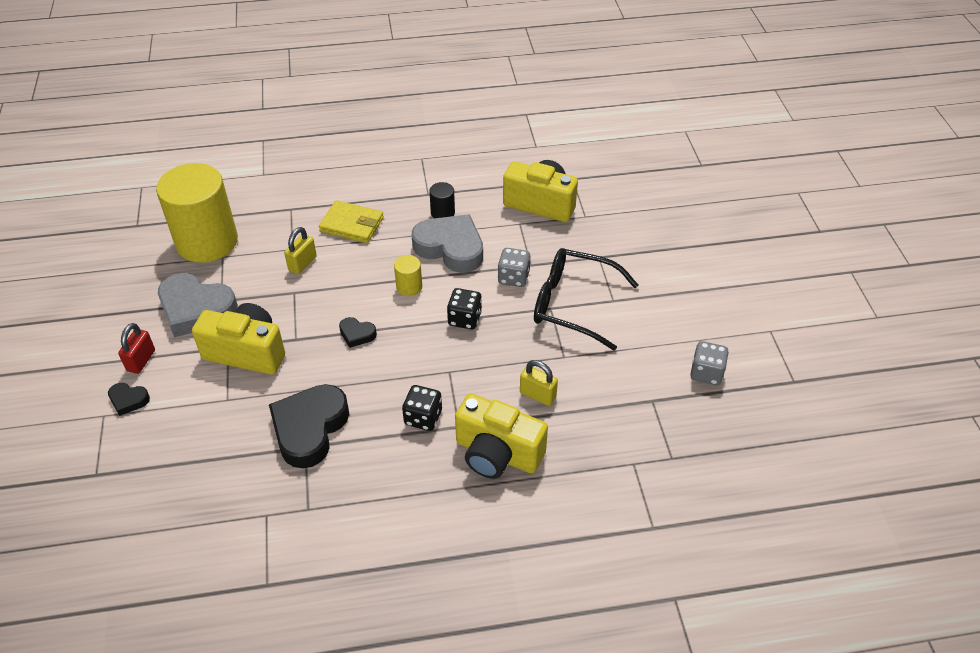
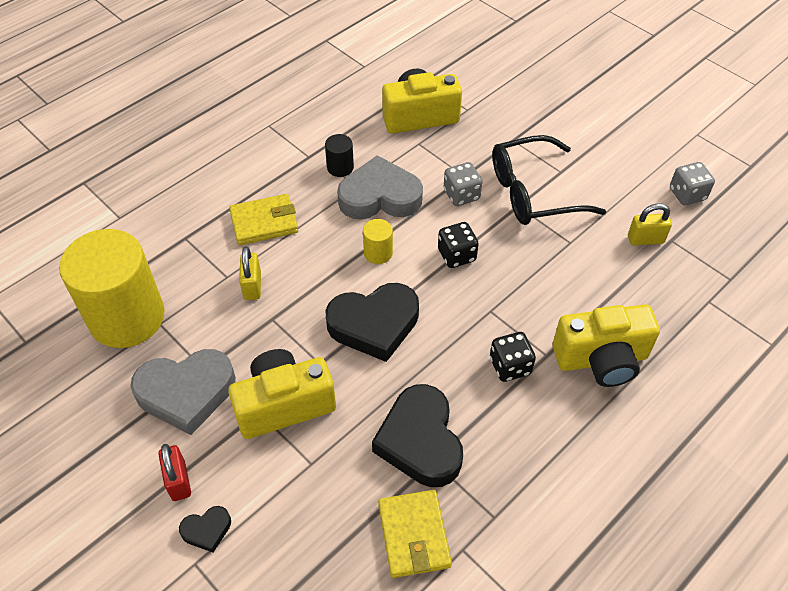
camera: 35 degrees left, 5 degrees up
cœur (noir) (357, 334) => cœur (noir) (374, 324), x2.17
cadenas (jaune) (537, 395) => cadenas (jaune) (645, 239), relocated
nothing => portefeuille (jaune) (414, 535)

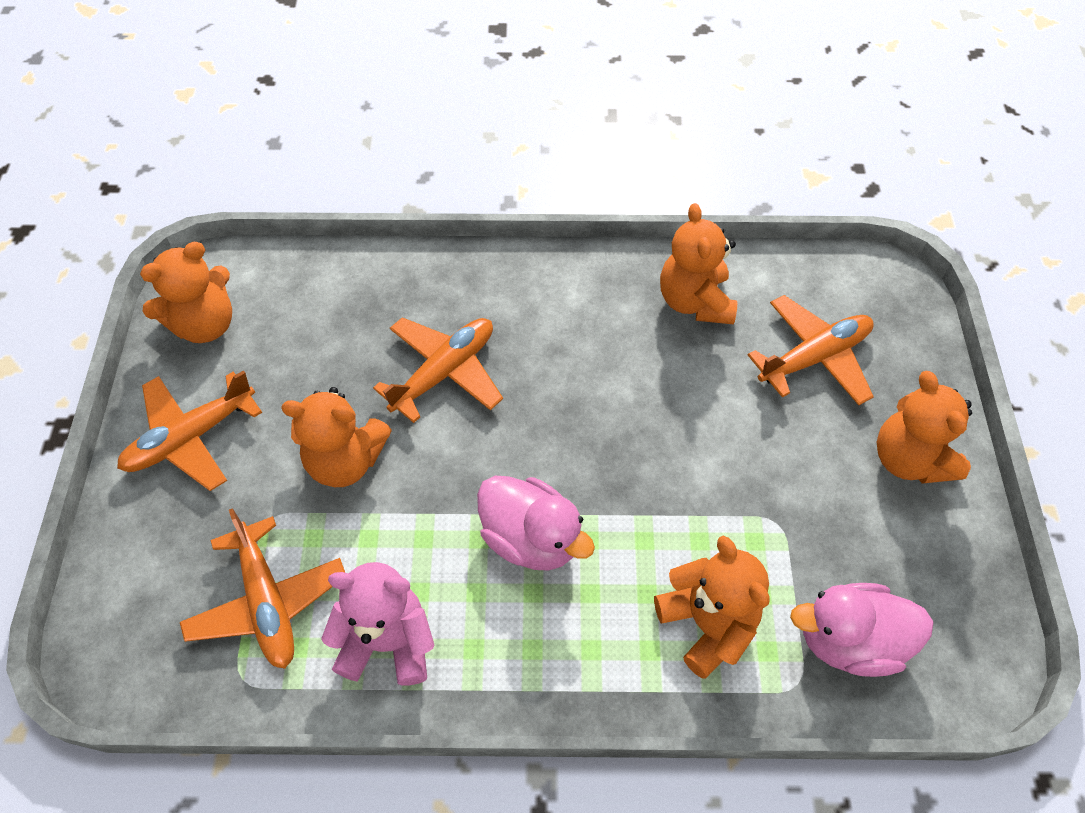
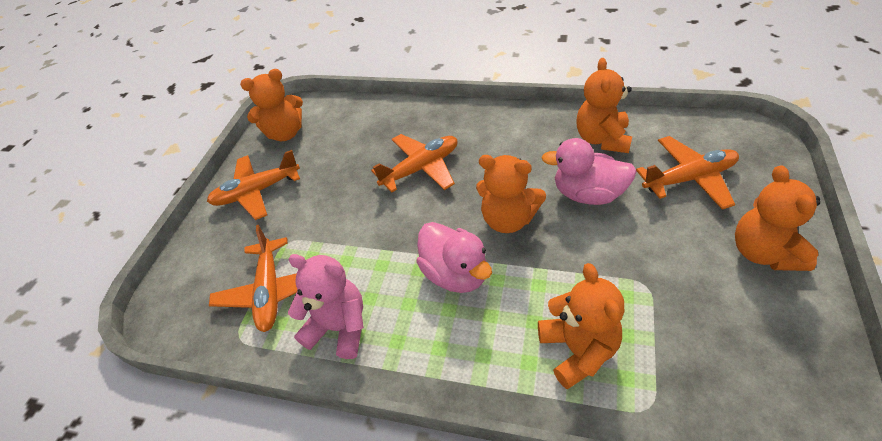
camera: 20 degrees right, 10 degrees down
ours en peluche (orange) (345, 460) => ours en peluche (orange) (508, 219), relocated
canard (rose) (849, 640) => canard (rose) (588, 194), relocated

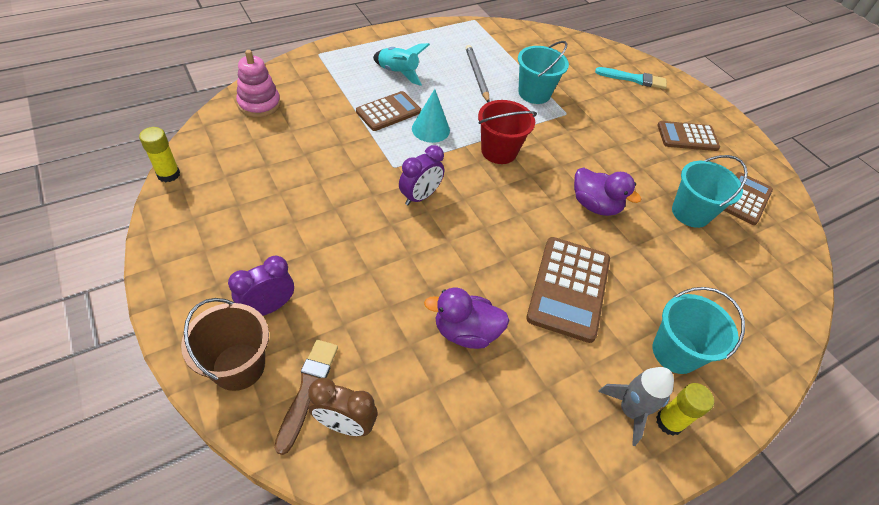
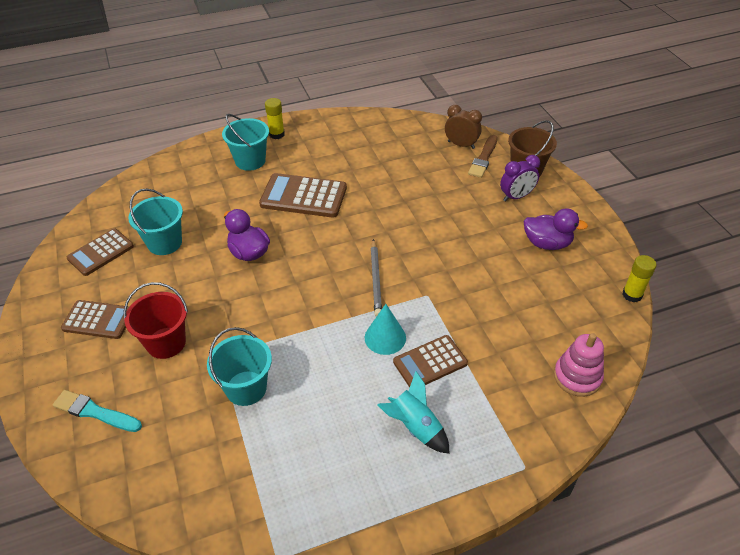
camera: 165 degrees left, 5 degrees down
réveil (violet) (420, 196) => nothing
canard (violet) (465, 332) => canard (violet) (547, 243), relocated
crayon (gris) (477, 75) => crayon (gris) (376, 279), relocated
seau (rouge) (499, 151) => seau (rouge) (166, 343), relocated
calculatrice (marron) (568, 288) => calculatrice (marron) (303, 196), 105 degrees counterclockwise
fusée (gris) (629, 411) => nothing

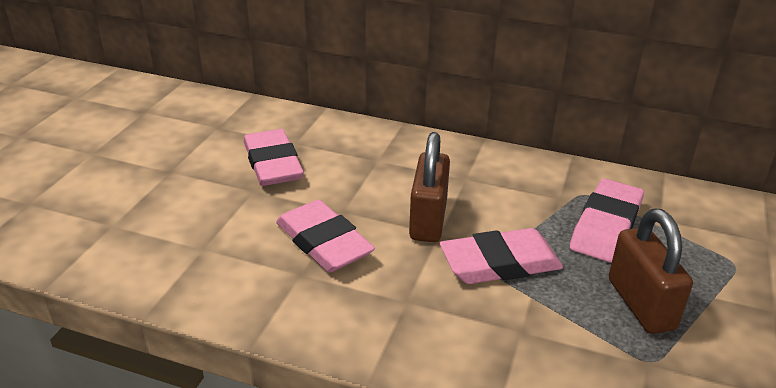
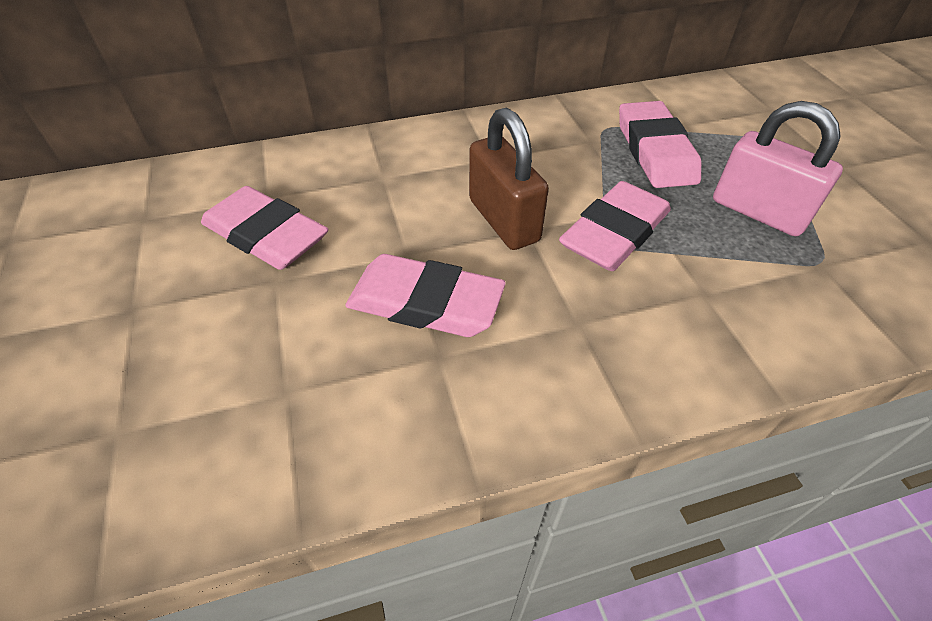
camera: 35 degrees left, 15 degrees up
cadenas (marron) (640, 304) => cadenas (rose) (758, 212)

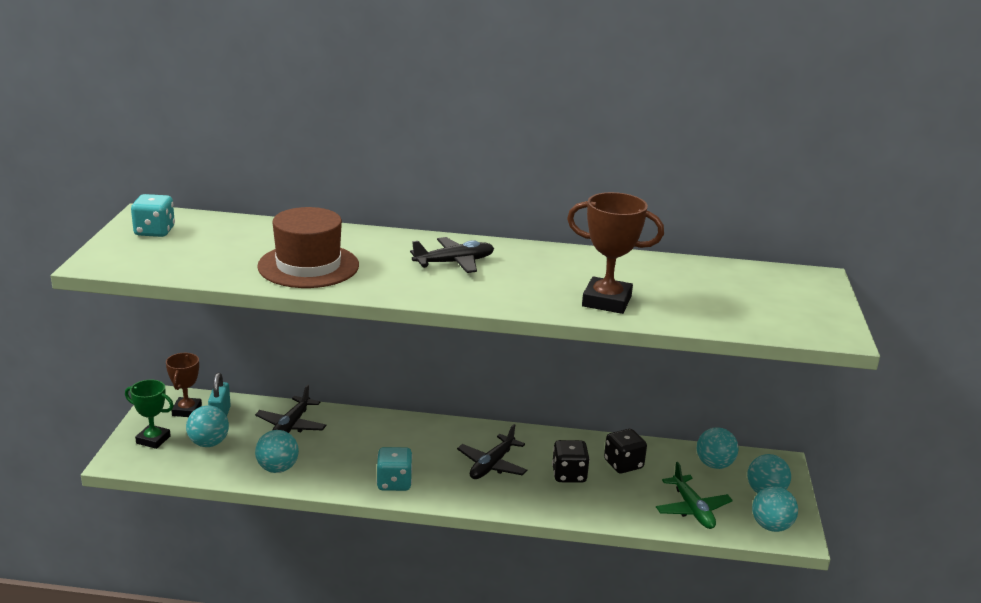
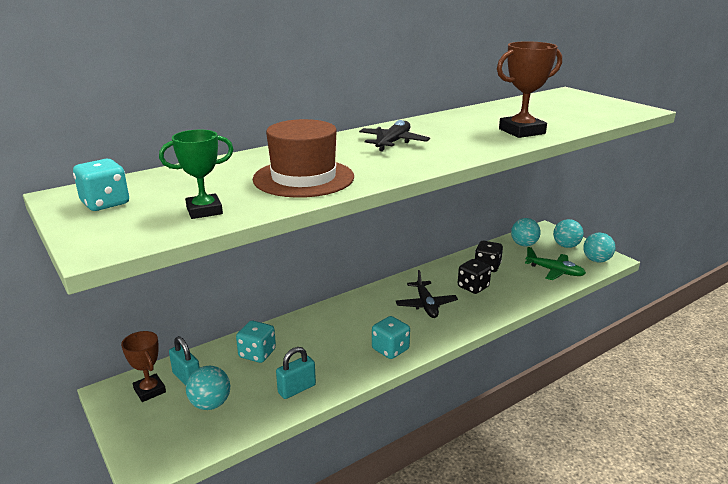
camera: 40 degrees left, 0 degrees up
trophée (vert) (153, 440) => trophée (vert) (204, 211), relocated
avion (noir) (291, 426) => dé (turquoise) (257, 354)
balle (turquoise) (277, 468) => cadenas (turquoise) (297, 389)

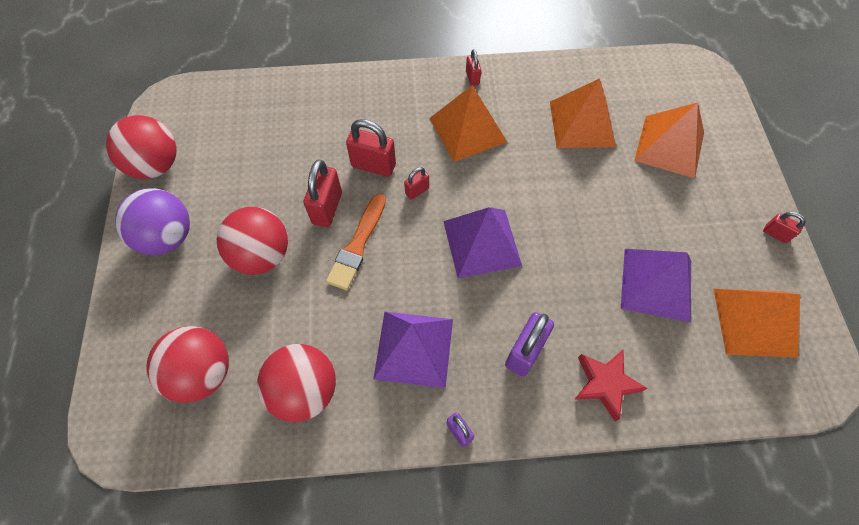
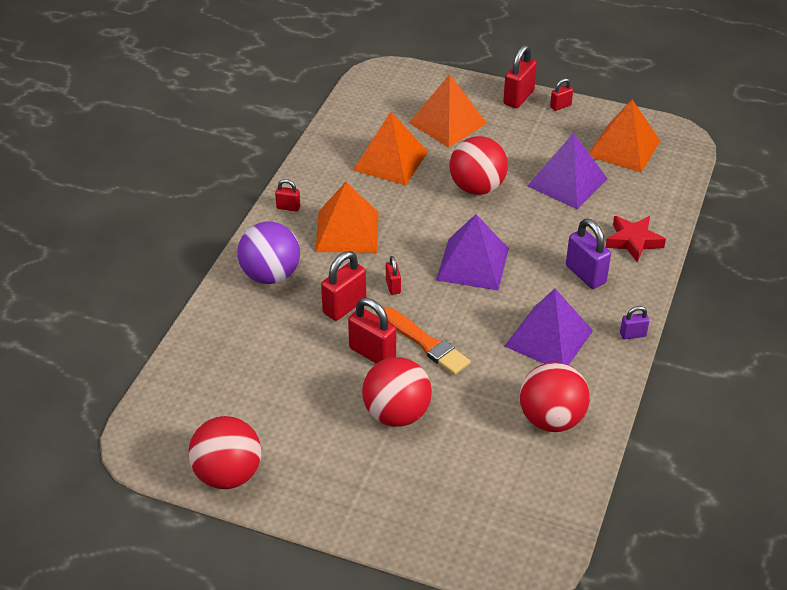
camera: 65 degrees left, 20 degrees down
balle (violet) (167, 237) => balle (violet) (270, 275), relocated
balle (rouge) (202, 373) => balle (rouge) (477, 187), relocated
nothing => cadenas (rouge) (518, 97)

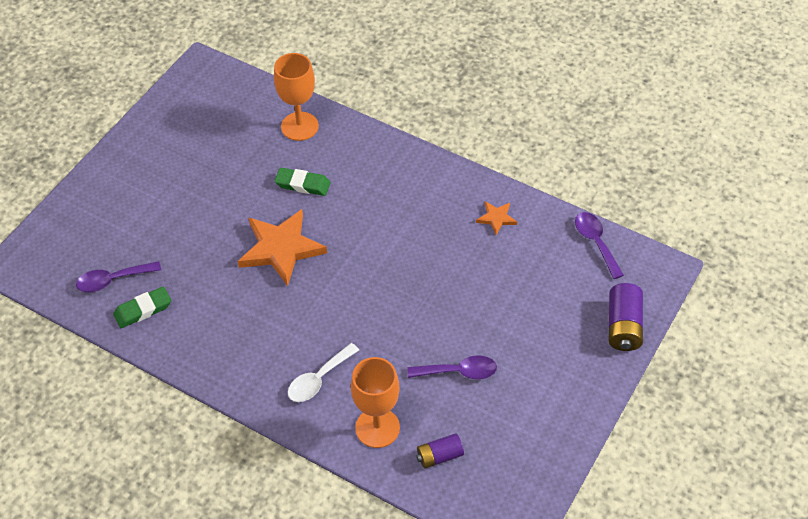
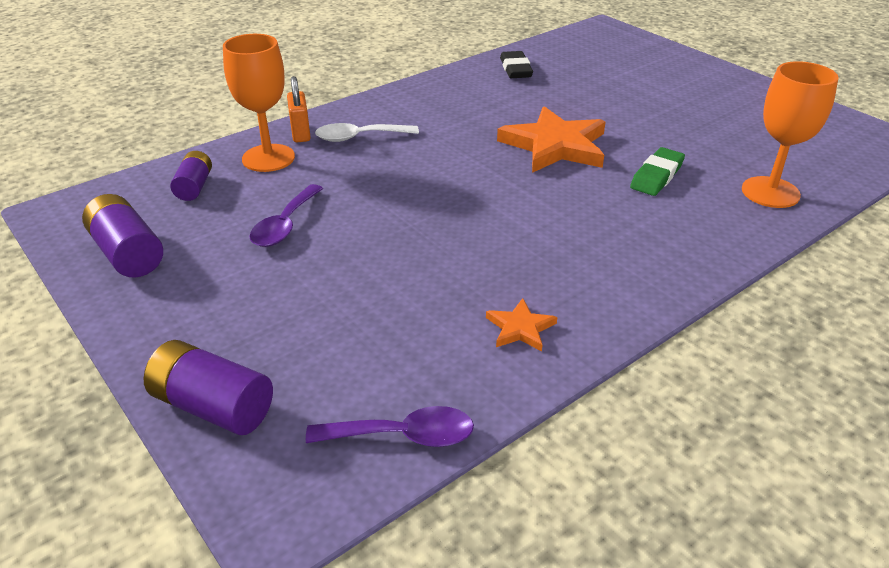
camera: 110 degrees right, 15 degrees down
cuillère (violet) (112, 280) => nothing
gomme (vert) (143, 310) => gomme (noir) (515, 69)
cuillère (blanc) (318, 379) => cuillère (blanc) (359, 137), 75 degrees counterclockwise
nothing => pile (violet) (128, 253)
nothing => cadenas (orange) (300, 133)

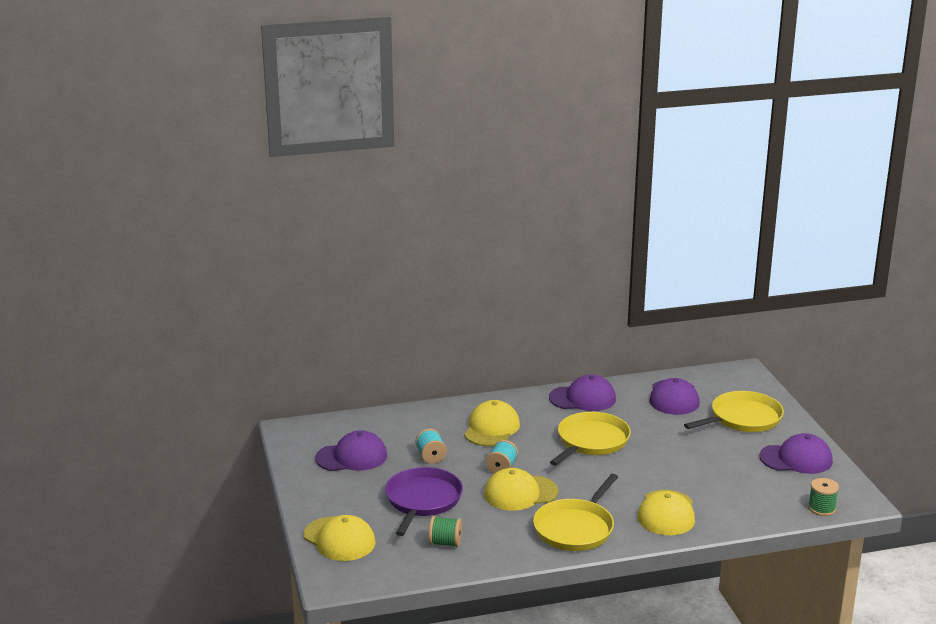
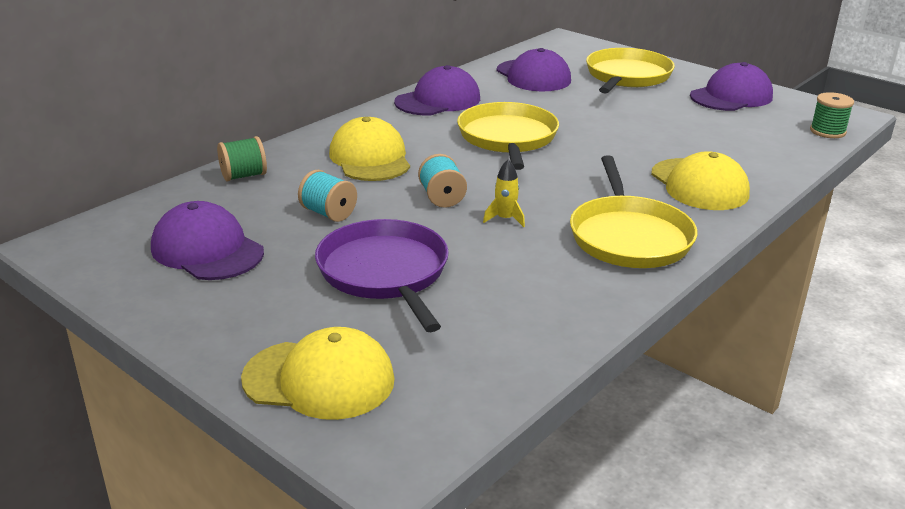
camera: 35 degrees left, 5 degrees up
casquette (violet) (351, 457) => casquette (violet) (207, 250), 90 degrees counterclockwise
bobine (vert) (445, 543) => bobine (vert) (244, 176), relocated
casquette (jaune) (520, 493) => fusée (jaune) (505, 219)

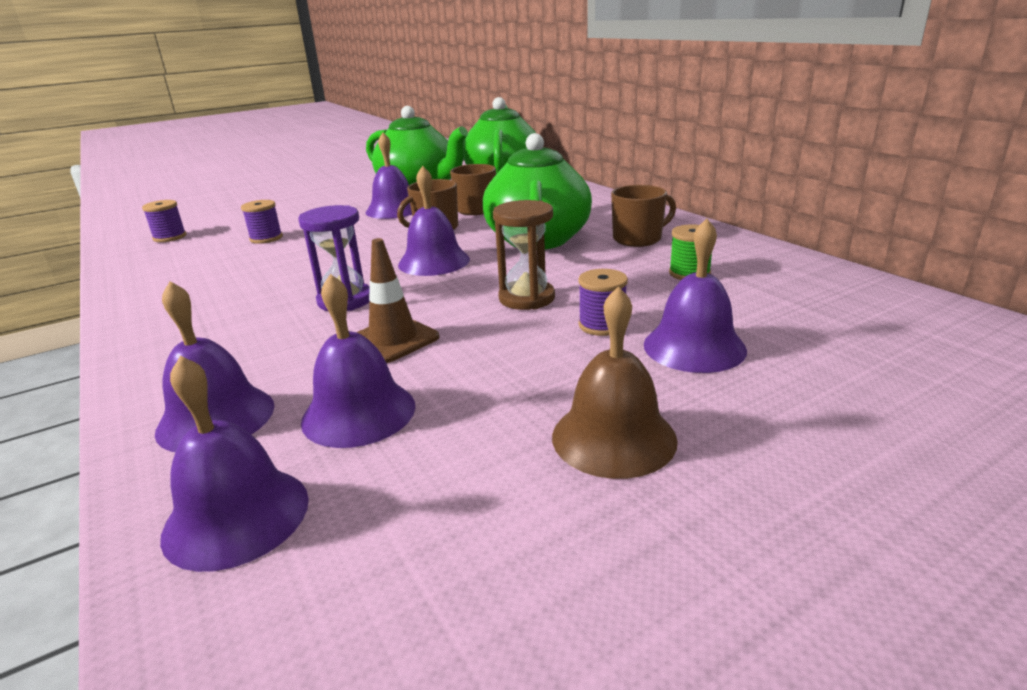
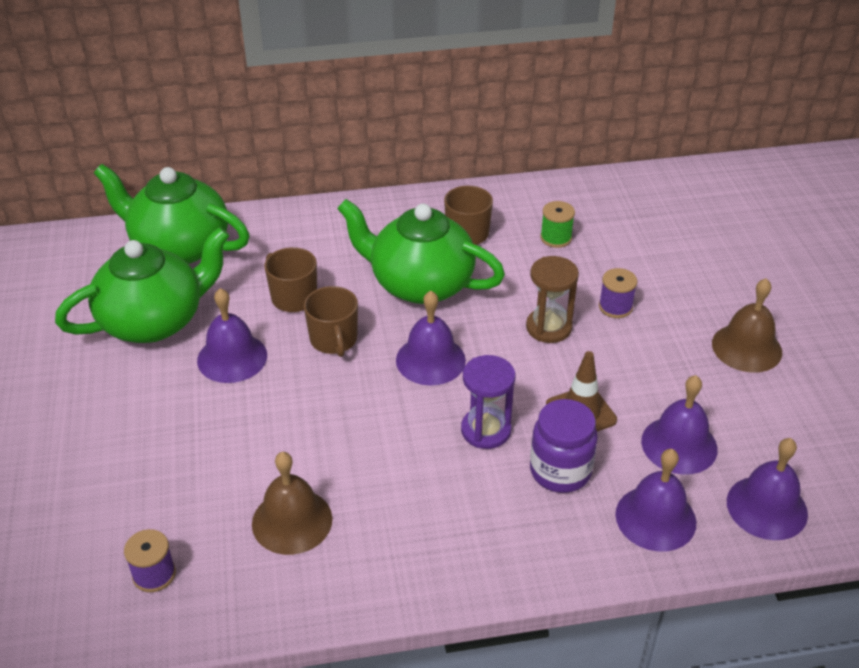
camera: 70 degrees left, 15 degrees up
bobine (violet) (266, 238) => nothing
cloche (violet) (694, 347) => nothing
nothing => cloche (marron) (292, 521)
nothing => bocal (violet) (560, 471)

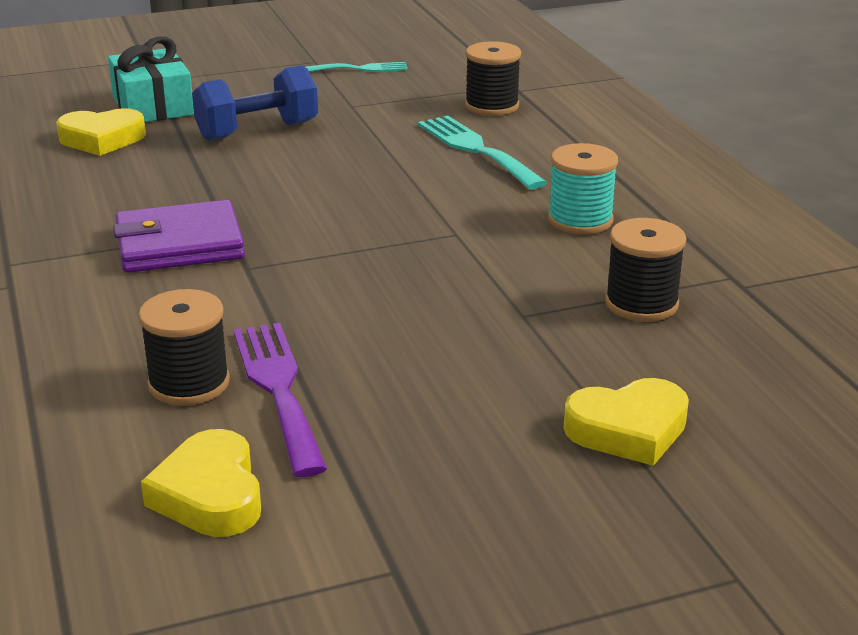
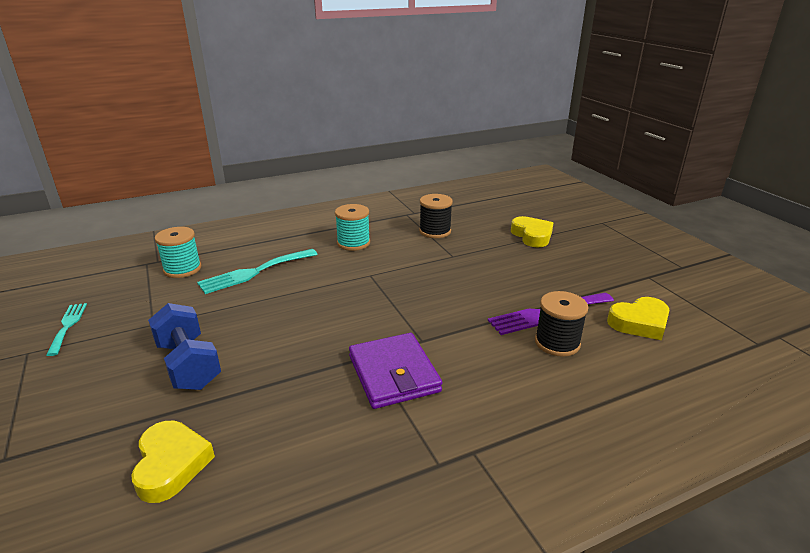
camera: 95 degrees left, 0 degrees up
cadeau (turquoise) (153, 106) => nothing
bobine (noir) (492, 106) => bobine (turquoise) (182, 269)

